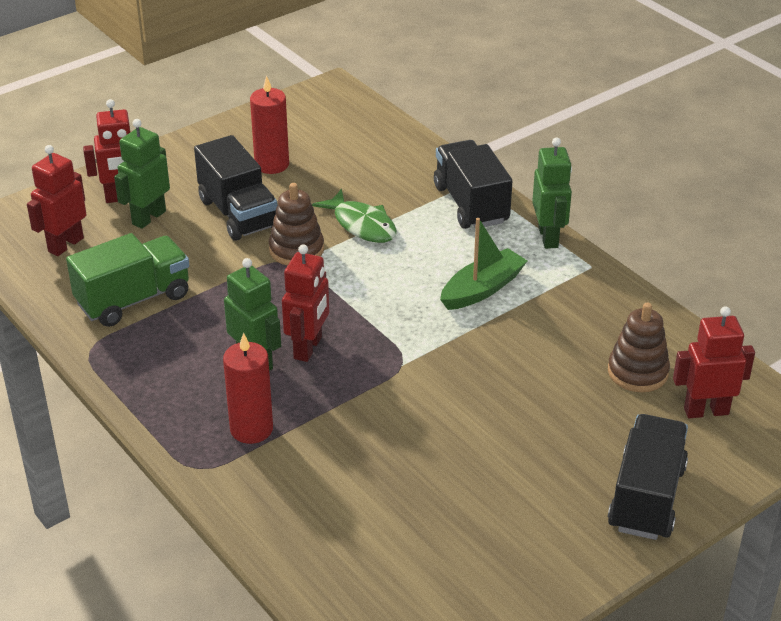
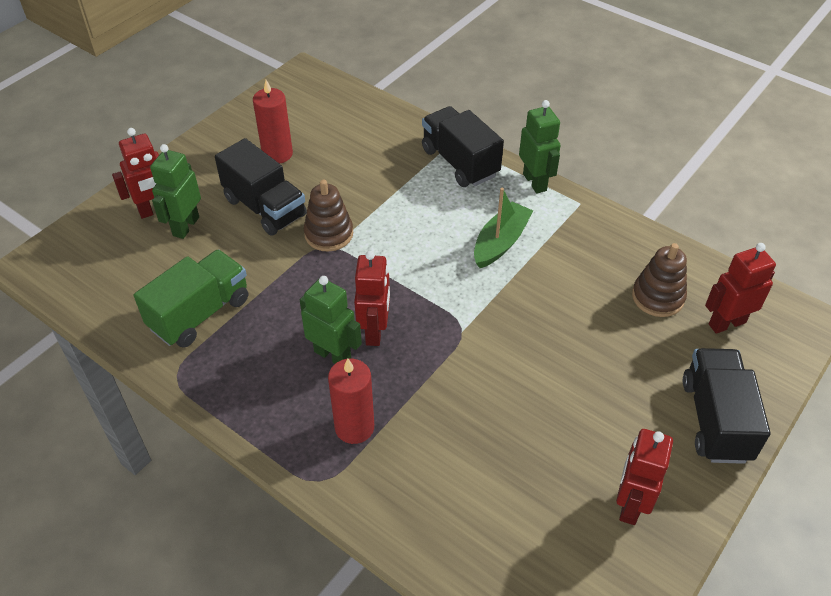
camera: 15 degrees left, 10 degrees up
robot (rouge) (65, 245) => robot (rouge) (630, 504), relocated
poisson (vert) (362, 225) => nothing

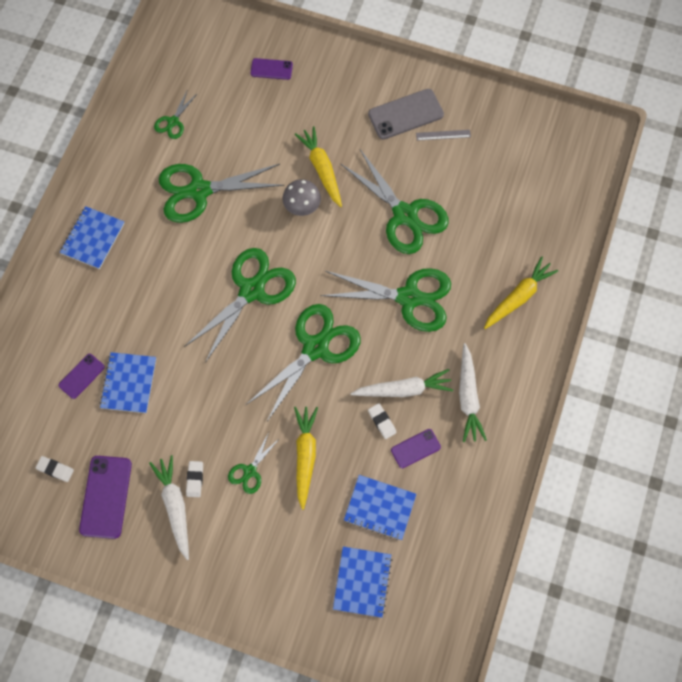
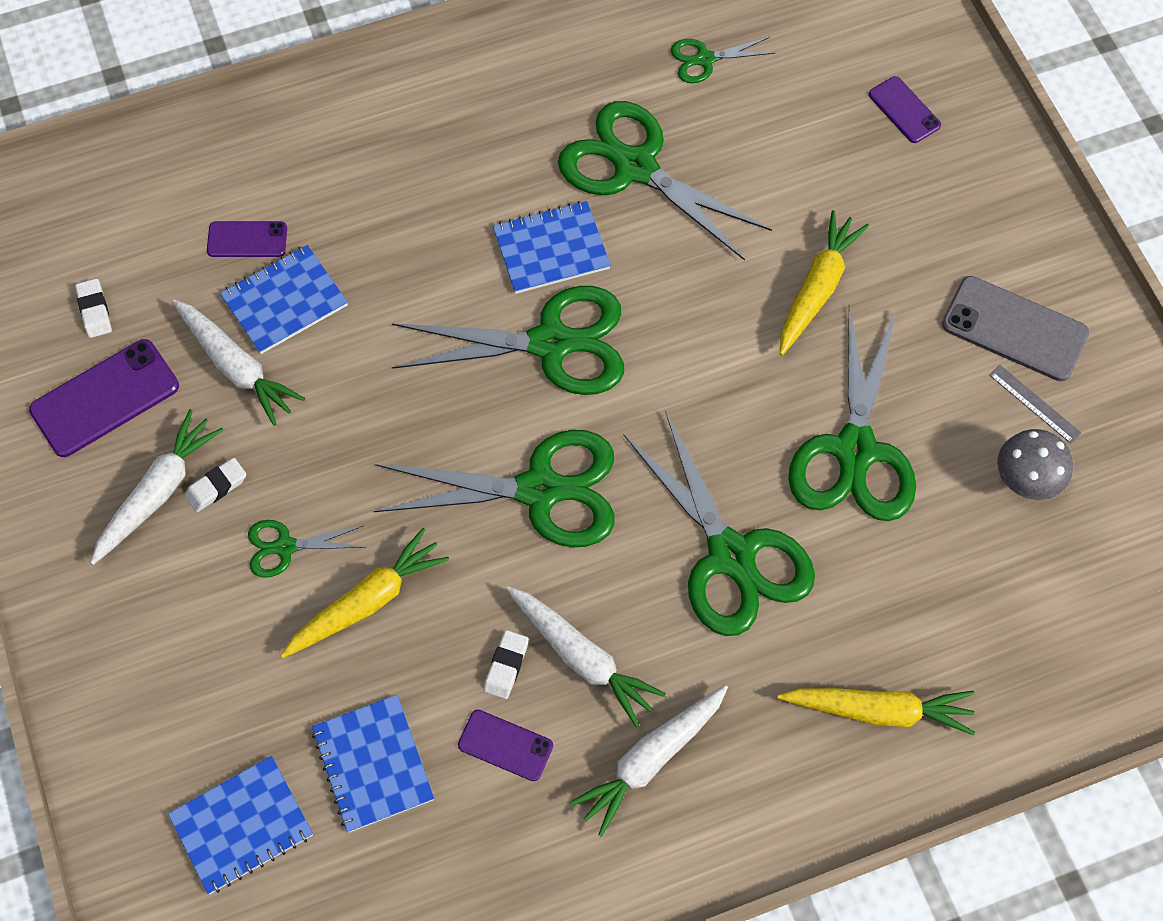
camera: 50 degrees right, 5 degrees down
carnet (bleu) (93, 238) => carnet (bleu) (551, 249), relocated
champignon (gris) (302, 206) => champignon (gris) (1026, 480), relocated
nothing => carotte (blanc) (236, 367)

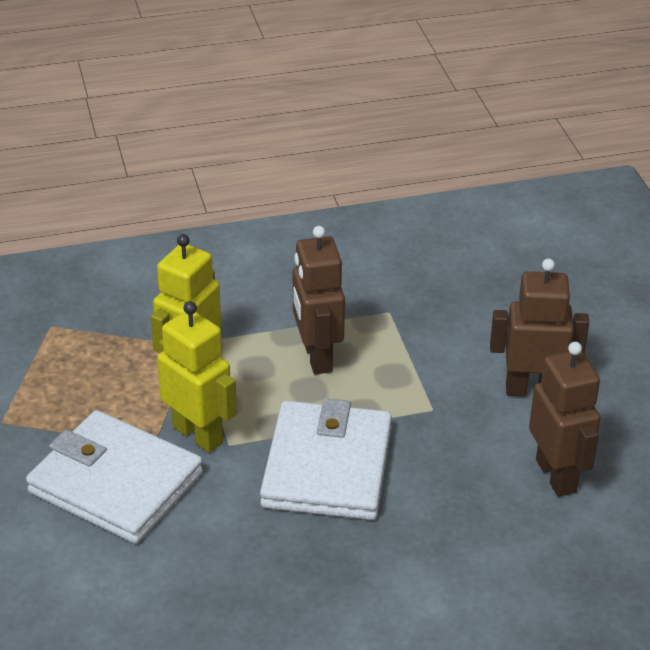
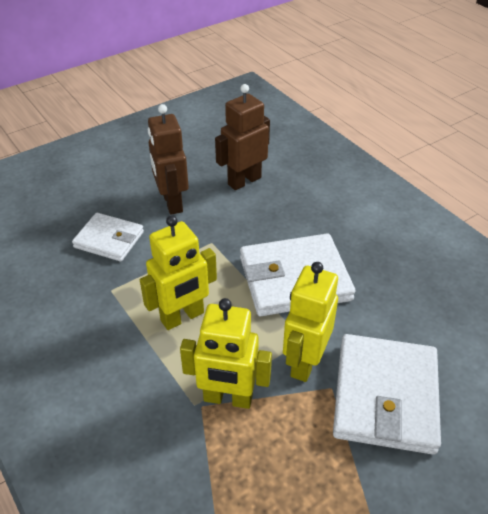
camera: 110 degrees left, 5 degrees up
robot (marron) (316, 357) => robot (jaune) (182, 317)
nothing => portefeuille (blanc) (109, 240)

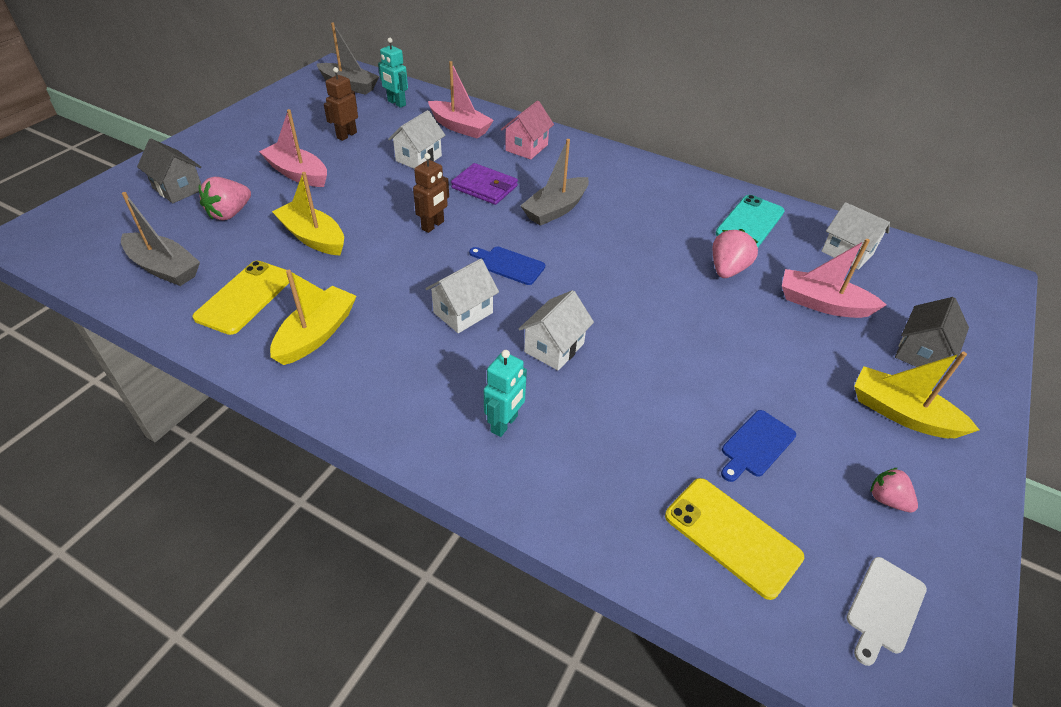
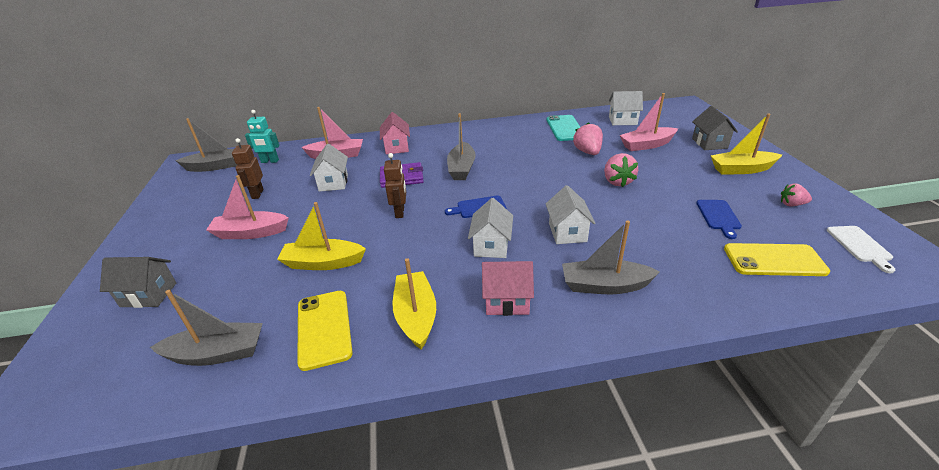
camera: 35 degrees left, 10 degrees down
fraise (rose) (230, 213) => fraise (rose) (617, 181), relocated
robot (turquoise) (504, 424) => bateau (gris) (604, 285)
nothing => maison (rose) (507, 301)

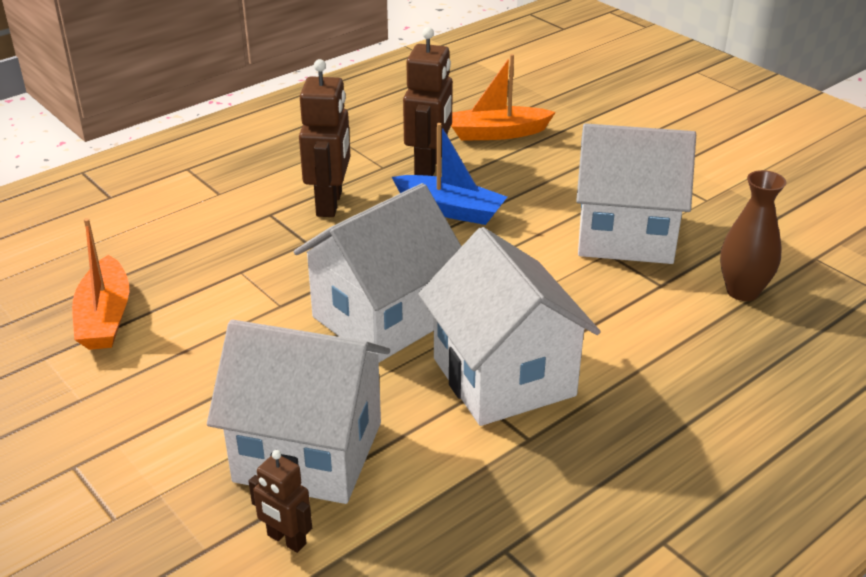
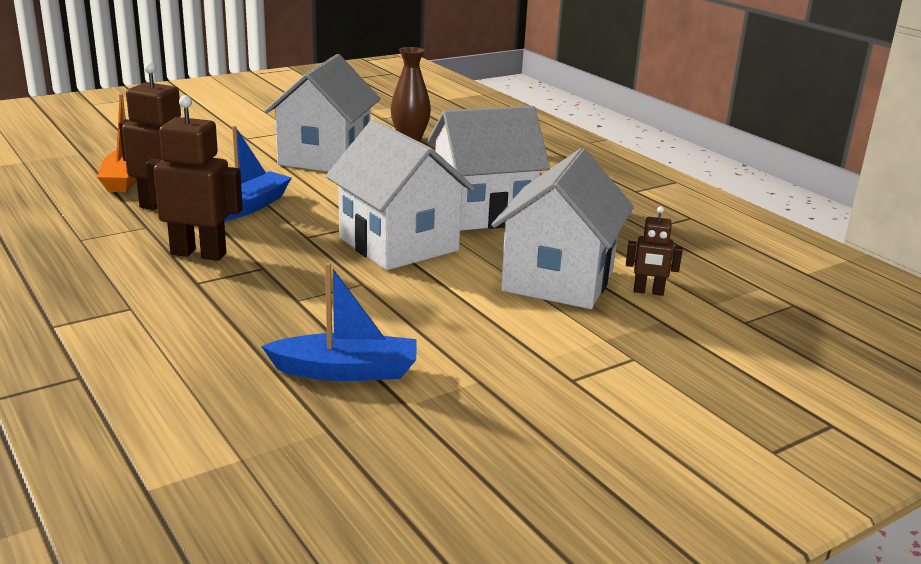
camera: 85 degrees left, 10 degrees down
bateau (orange) (105, 317) => bateau (bleu) (346, 371)
robot (marron) (286, 540) => robot (marron) (648, 292), 60 degrees clockwise

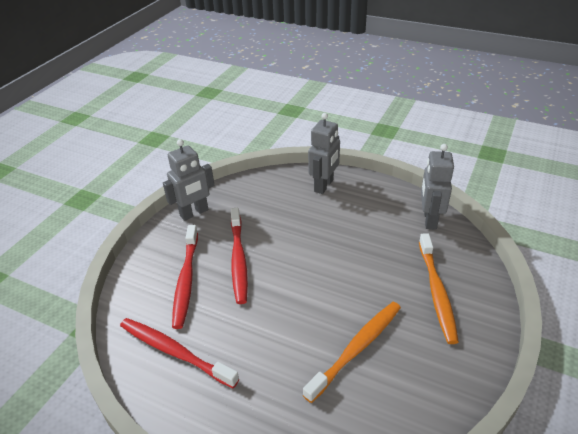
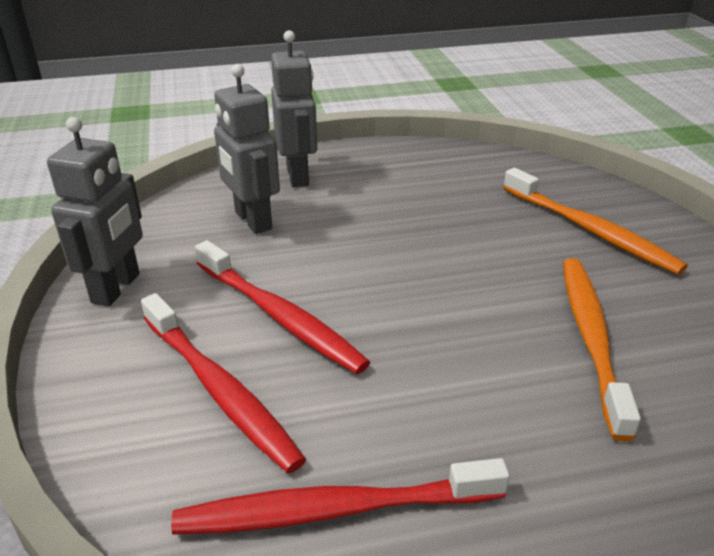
camera: 40 degrees left, 5 degrees down
robot (gris) (429, 220) => robot (gris) (252, 221), relocated

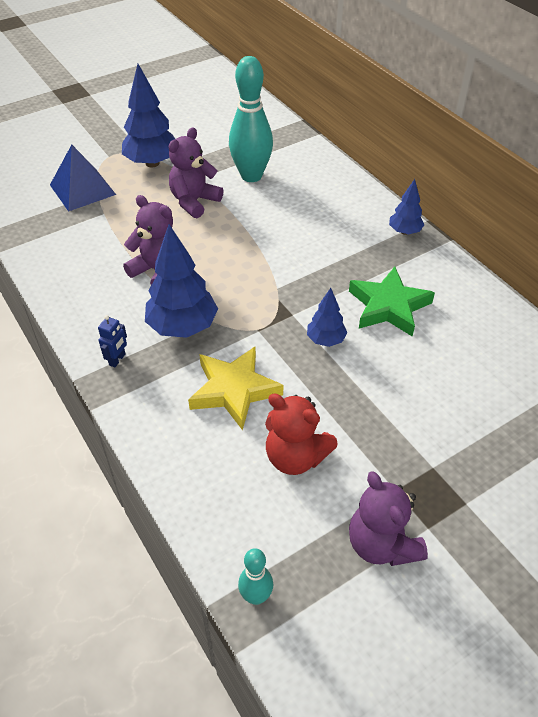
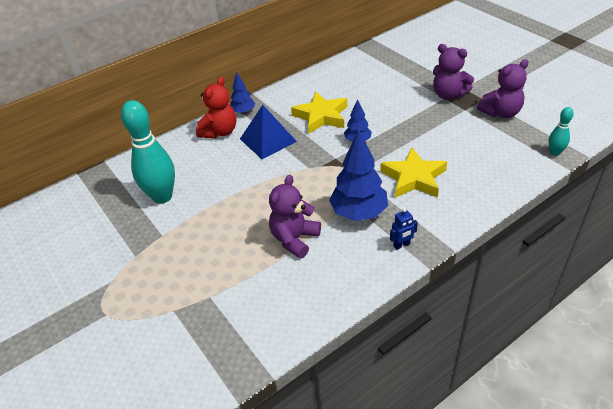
camera: 90 degrees left, 5 degrees down
pyramide (bleu) (82, 189) => pyramide (bleu) (268, 140), relocated
robot (bleu) (117, 360) => robot (bleu) (402, 245), 135 degrees clockwise
arbre (bleu) (152, 163) => nothing
ours en peluche (violet) (194, 201) => ours en peluche (violet) (448, 95), relocated
ours en peluche (rouge) (295, 457) => ours en peluche (rouge) (220, 132), relocated
étoile (vert) (388, 306) => étoile (jaune) (321, 116)

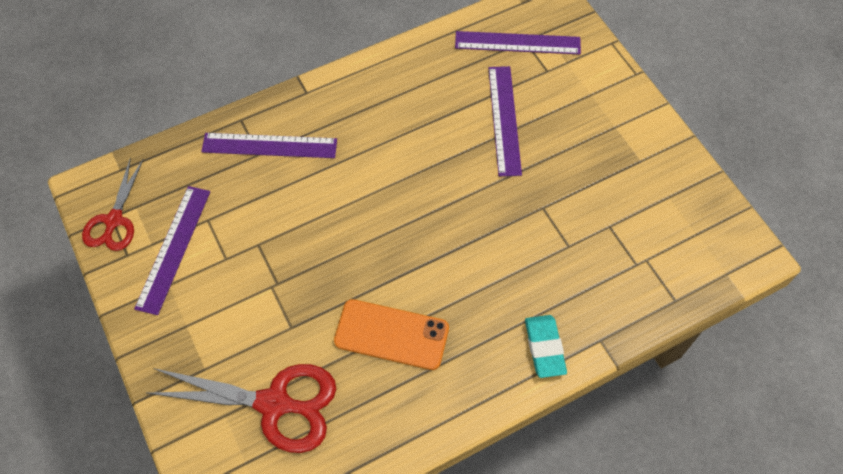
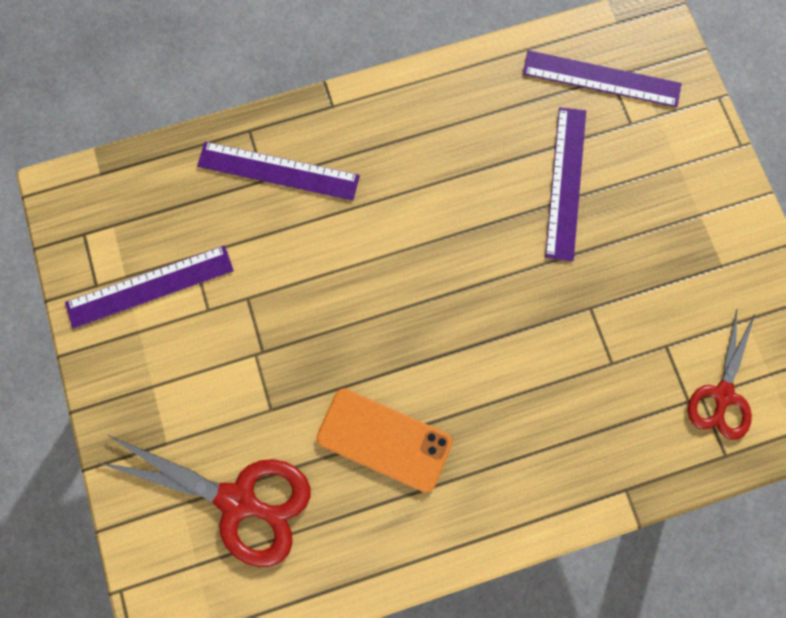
camera: 10 degrees right, 15 degrees up
ciseaux (rouge) (114, 220) => ciseaux (rouge) (722, 394), relocated
règle (violet) (174, 248) => règle (violet) (150, 287), 45 degrees clockwise
gomme (turquoise) (544, 347) => nothing

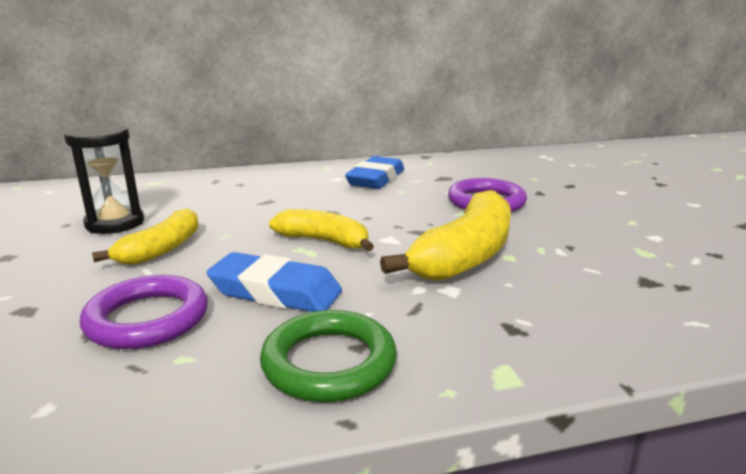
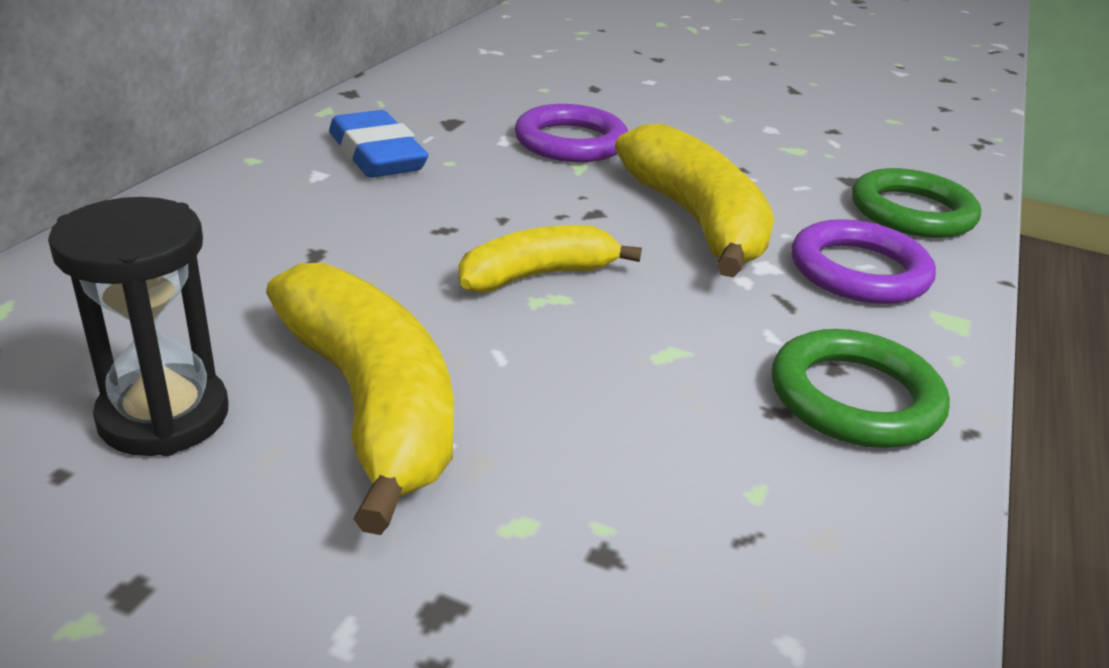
camera: 55 degrees left, 10 degrees up
anneau (violet) (147, 319) => anneau (violet) (859, 271), relocated
banane (jaune) (161, 249) => banane (jaune) (371, 404), x1.62
gomme (bleu) (275, 292) => nothing
nothing => anneau (vert) (912, 212)

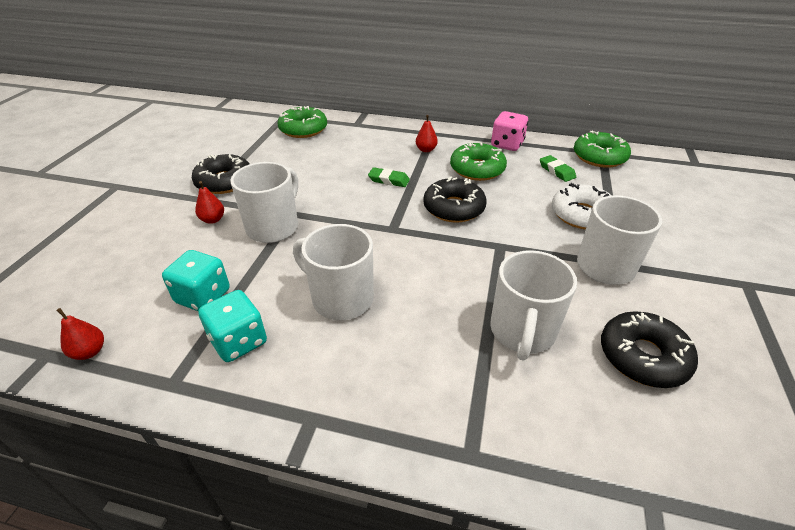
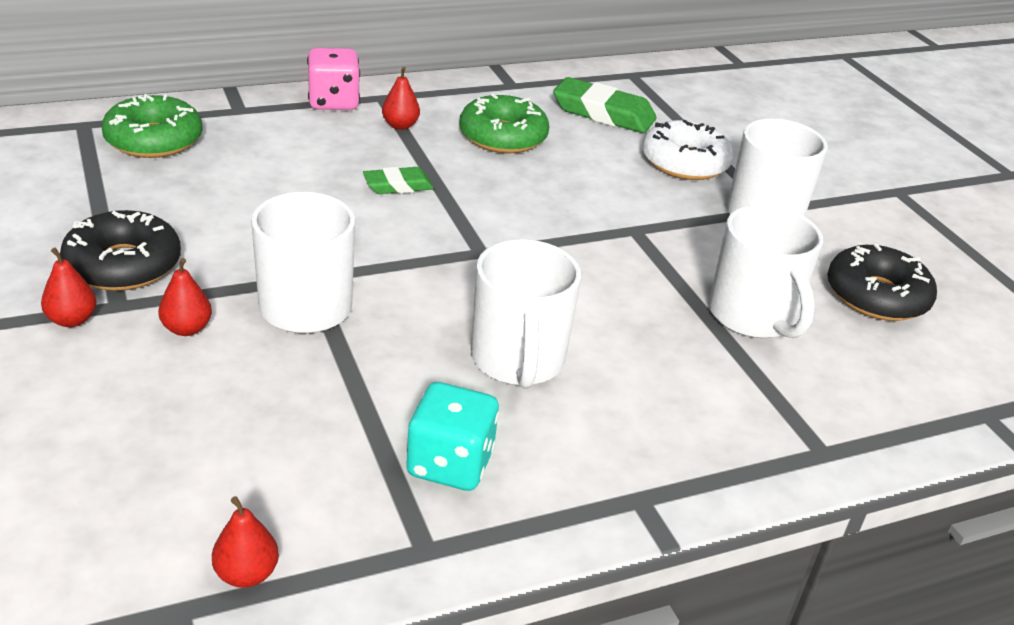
camera: 40 degrees left, 5 degrees down
dé (turquoise) (203, 296) => nothing
tasse (blanc) (340, 298) => tasse (blanc) (517, 361), 90 degrees counterclockwise
beignet (noir) (453, 208) => nothing
dé (rose) (507, 144) => dé (rose) (333, 102), relocated
gomme (vert) (556, 171) => gomme (vert) (603, 113), x1.72
beignet (vert) (599, 157) => nothing
nothing => poire (rouge) (72, 320)

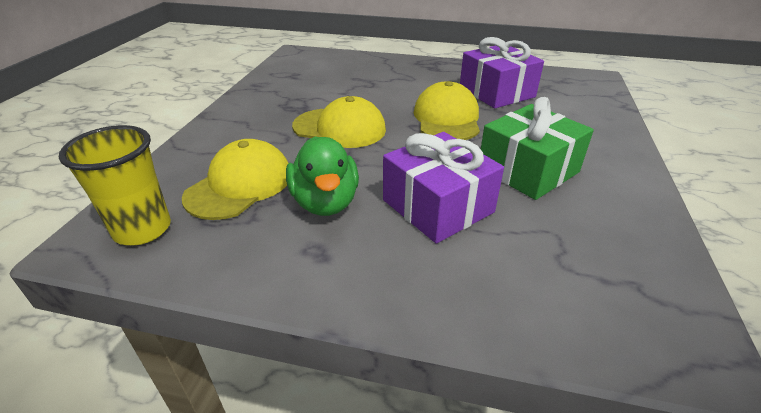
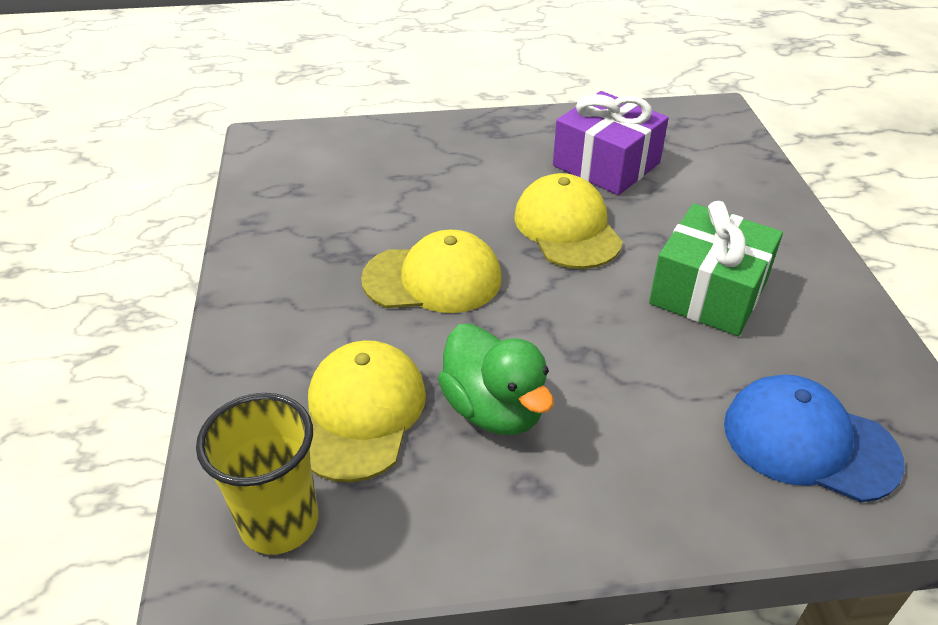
camera: 20 degrees left, 5 degrees up
cadeau (violet) (438, 206) => nothing
nothing => casquette (bleu) (809, 442)

